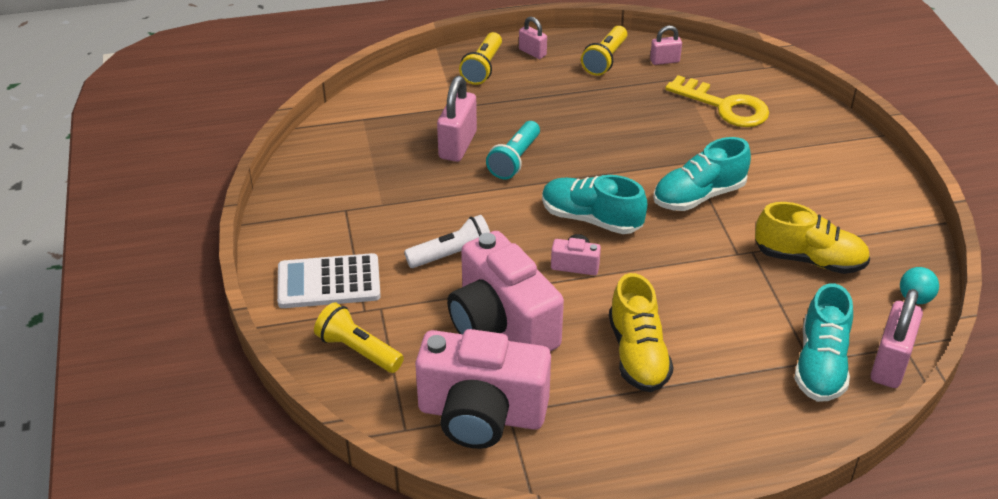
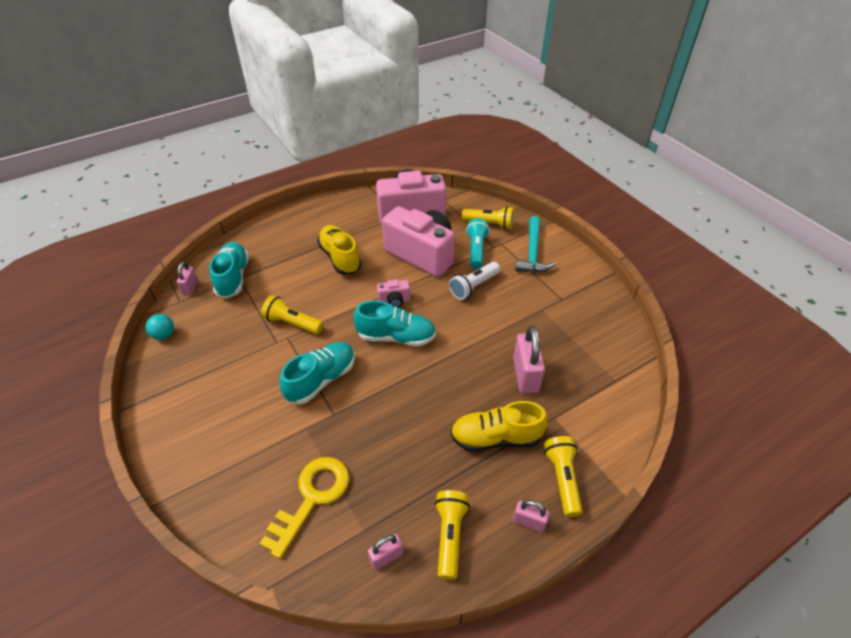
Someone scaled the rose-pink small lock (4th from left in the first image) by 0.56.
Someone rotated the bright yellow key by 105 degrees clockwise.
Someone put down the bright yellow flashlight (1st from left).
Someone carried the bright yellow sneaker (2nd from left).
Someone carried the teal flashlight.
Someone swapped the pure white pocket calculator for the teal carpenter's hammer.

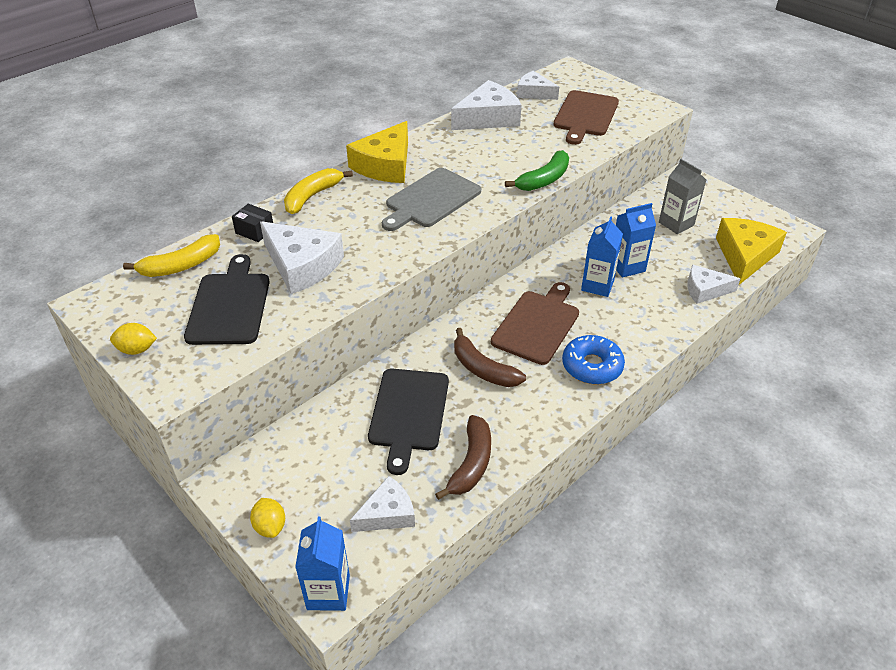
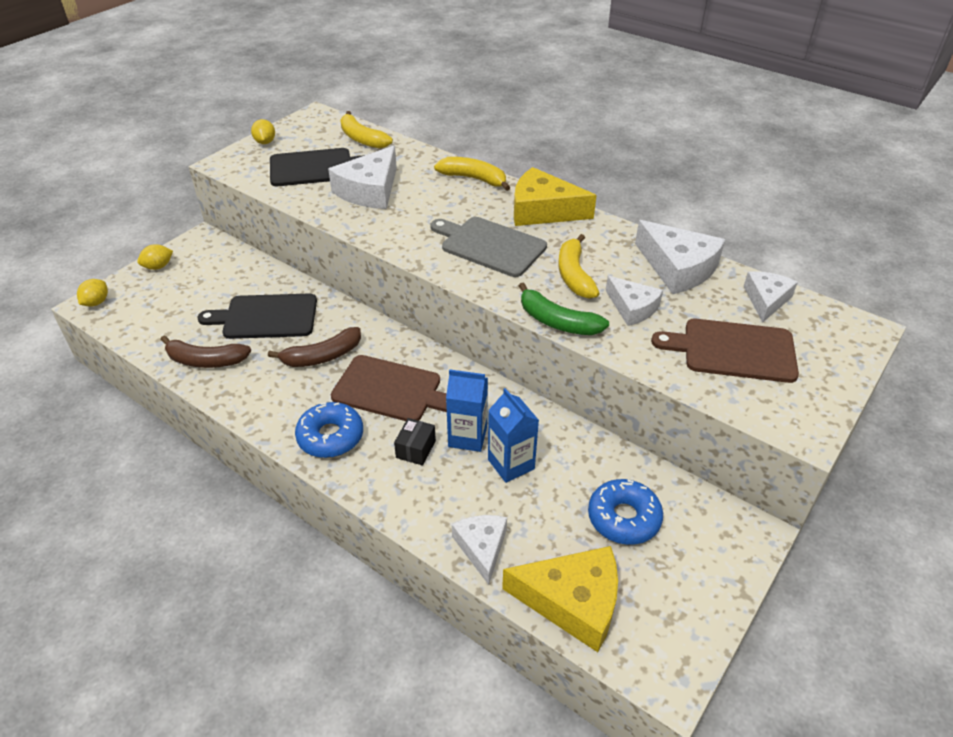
Someone swapped the blue juice carton (1st from left) for the bright yellow citrus fruit (1st from left).
Someone rotated the brown banana fruit (2nd from left) by 150 degrees counterclockwise.
Someone carried the jet-black box.
Someone put down the bright yellow banana fruit (3rd from left).
Someone swapped the ash-grey juice carton for the blue glazed donut (2nd from left).
Someone carried the pure white cheese wedge (2nd from left in the first image).

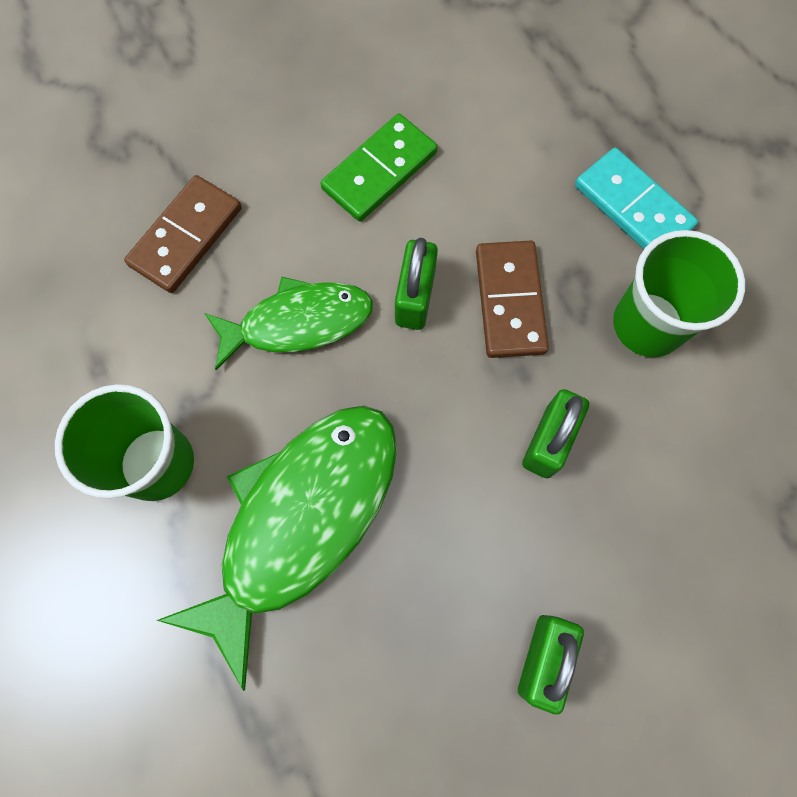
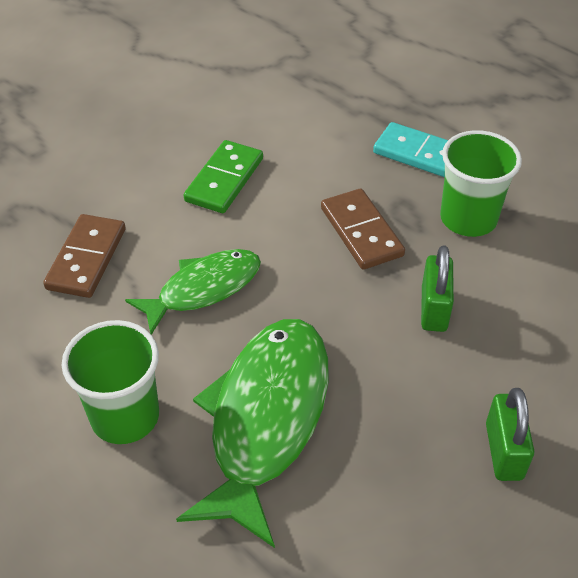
Someone took away the leaf-green small lock (1st from left).

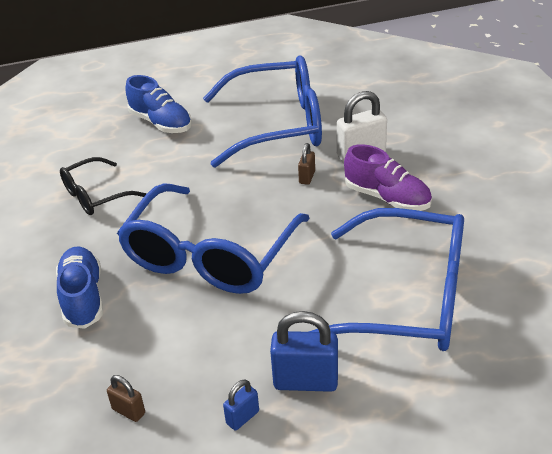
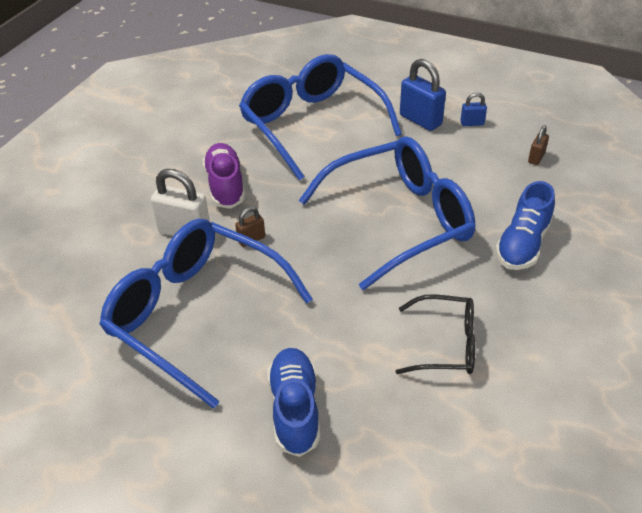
Someone rotated the brown small lock (1st from left in the first image) by 45 degrees clockwise.

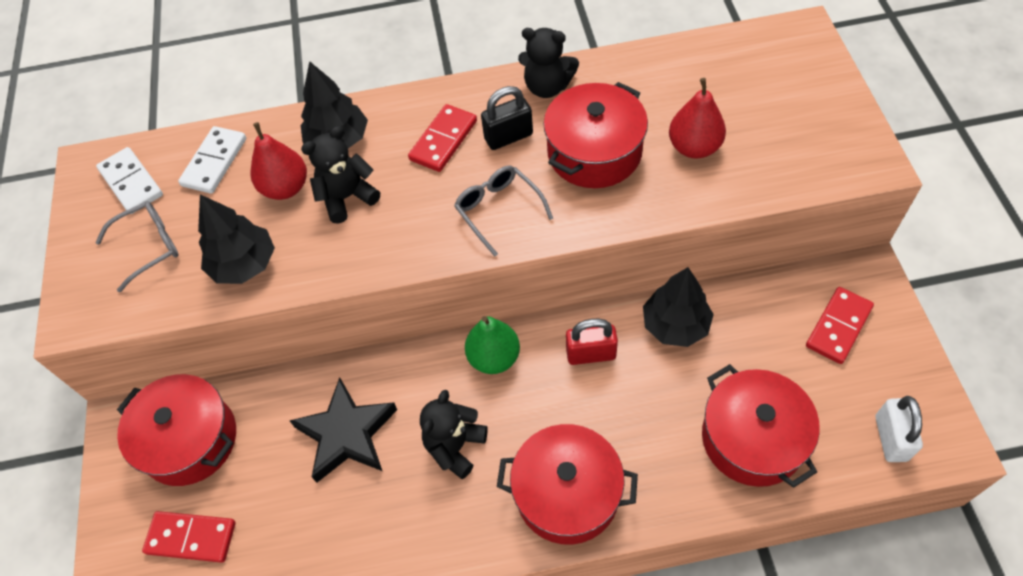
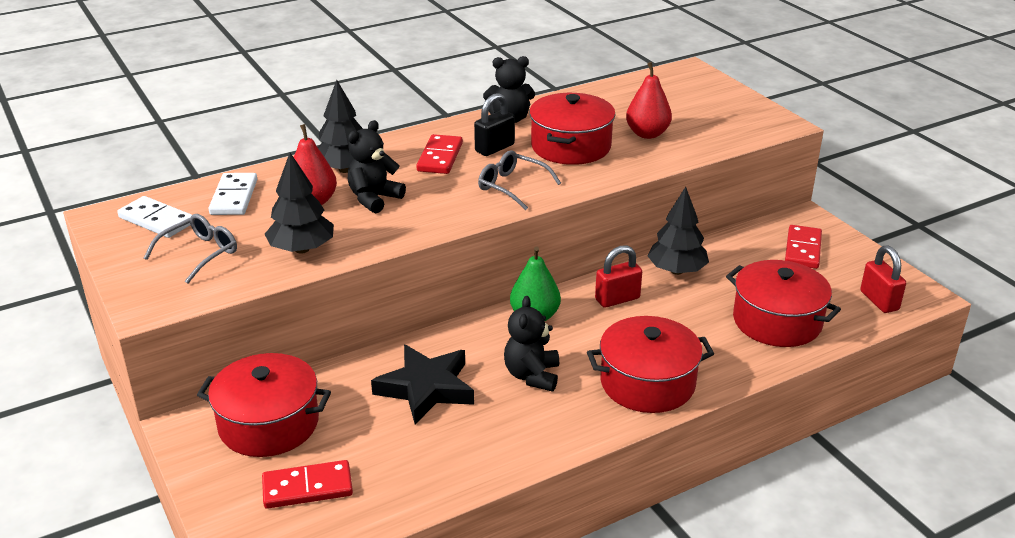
Someone repainted the pure white small lock, which became the scarlet small lock (2nd from left).

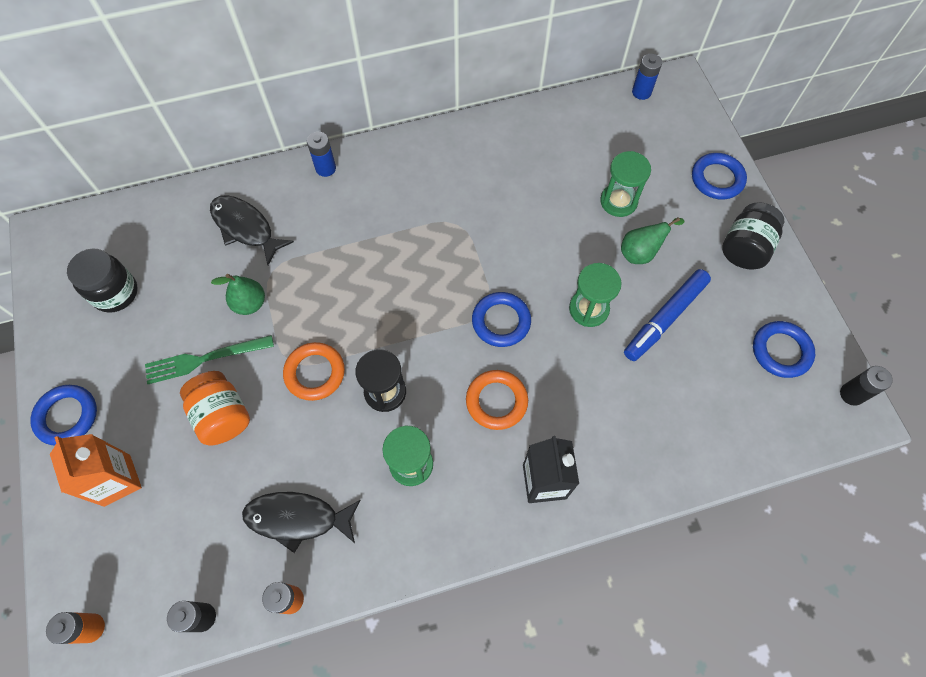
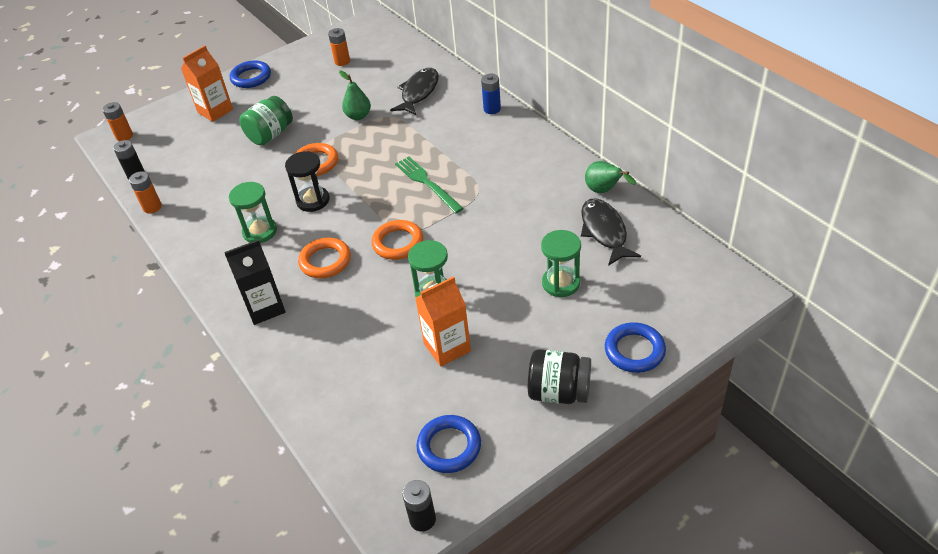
Someone repainted the bright orange jar, which became the leaf-green jar.
Someone swapped the jet-black jar (1st from left) for the bright orange power cell (3rd from left).
Someone repainted the blue torus (2nd from left), which became the bright orange torus (3rd from left).
Someone carried the leaf-green fork.
Someone swapped the blue marker pen for the bright orange juice carton (2nd from left).
Someone carried the jet-black fish figure (2nd from left).
Someone carried the leaf-green pear (2nd from left).
Someone took away the blue power cell (2nd from left).

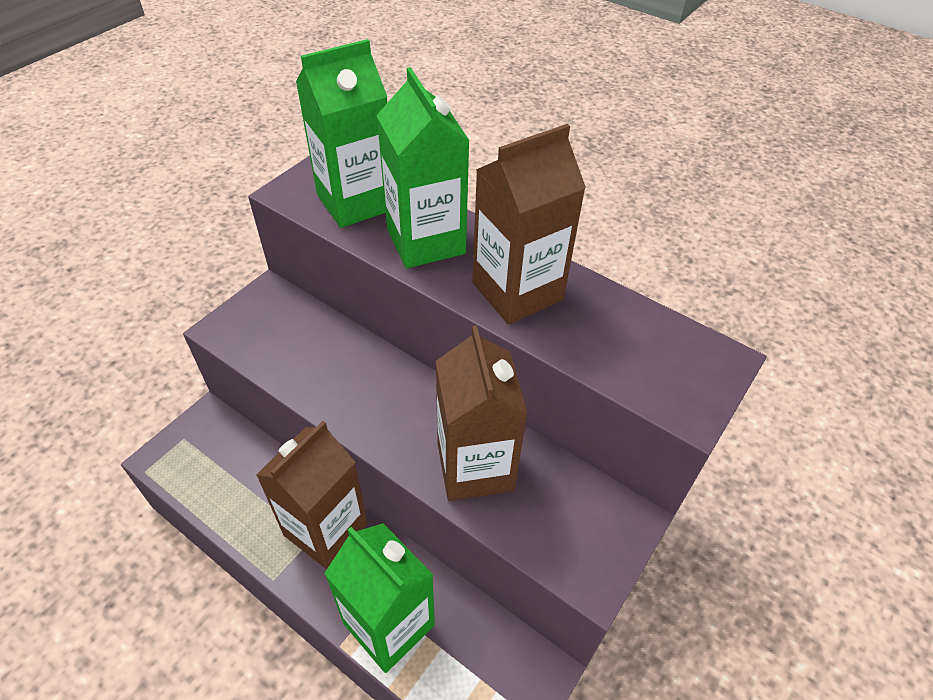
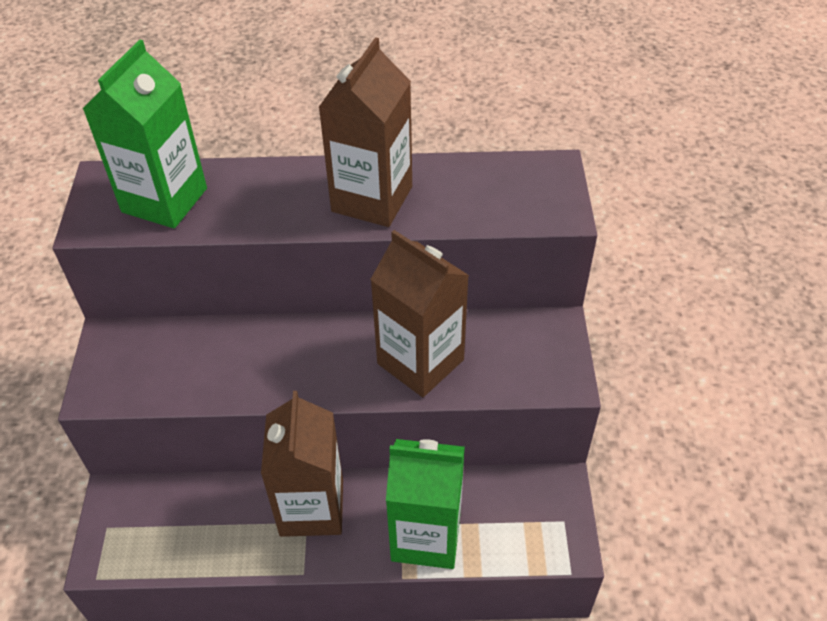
Someone took away the leaf-green juice carton (3rd from left).

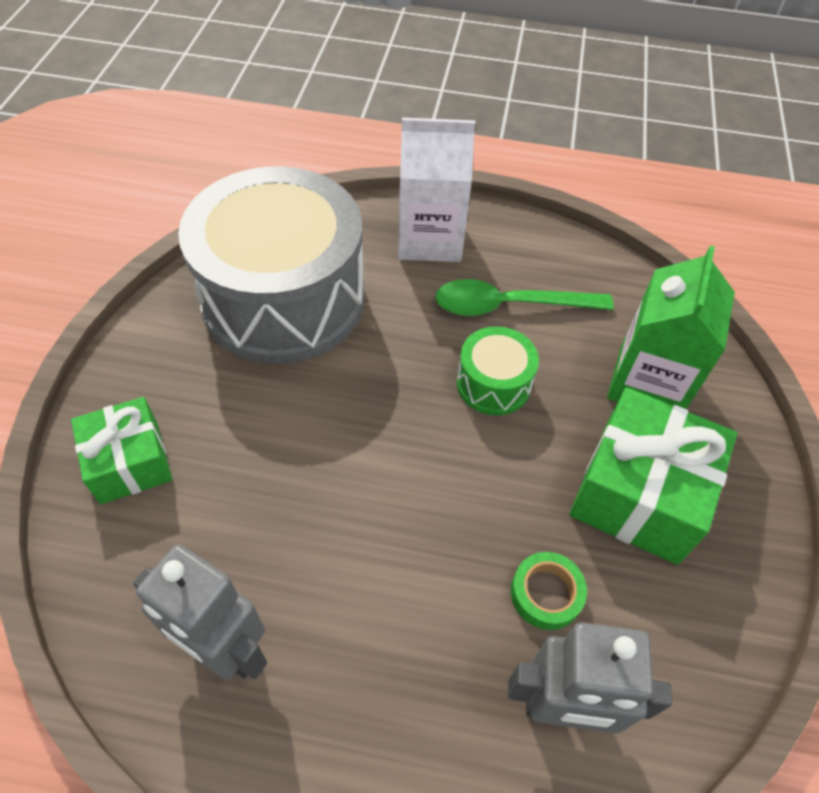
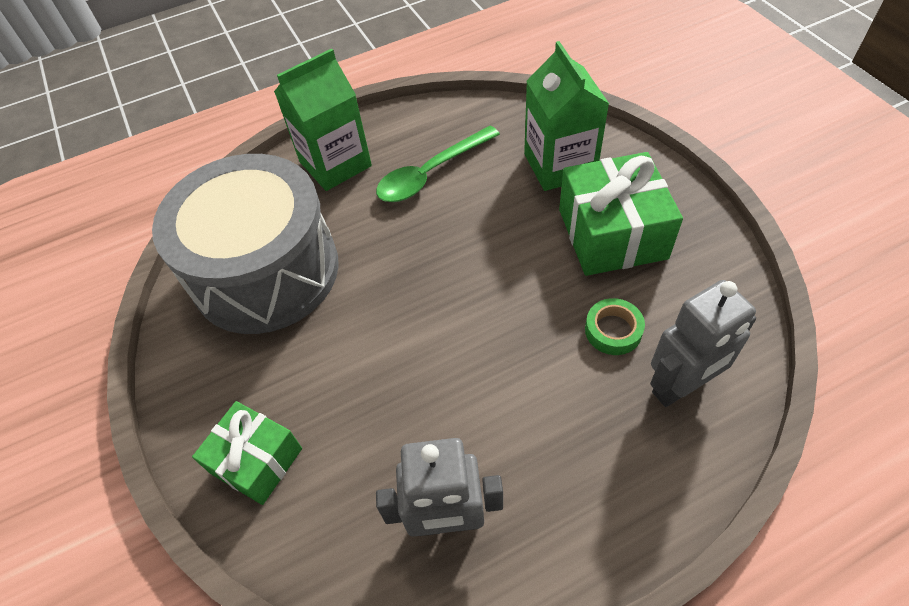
Someone repainted the pure white juice carton, which became the leaf-green juice carton (1st from left).
Someone took away the leaf-green toy drum.

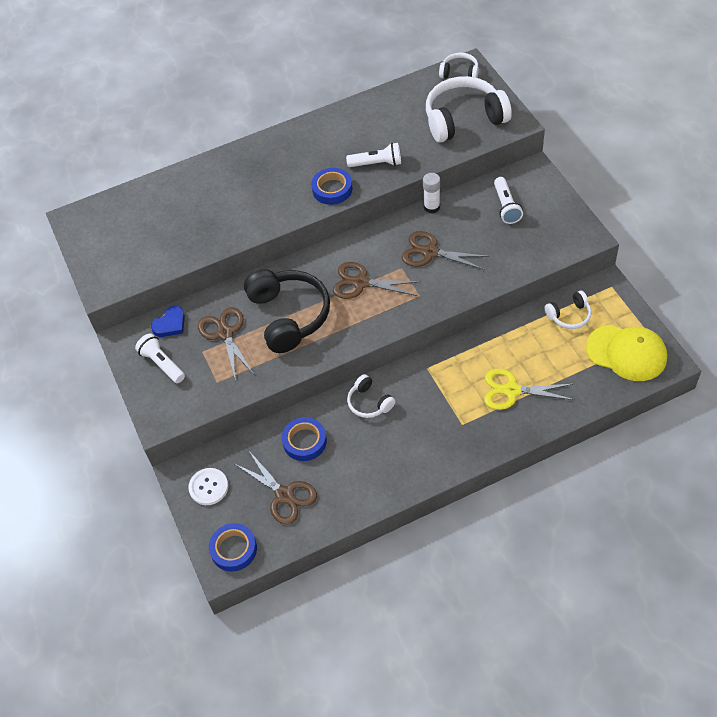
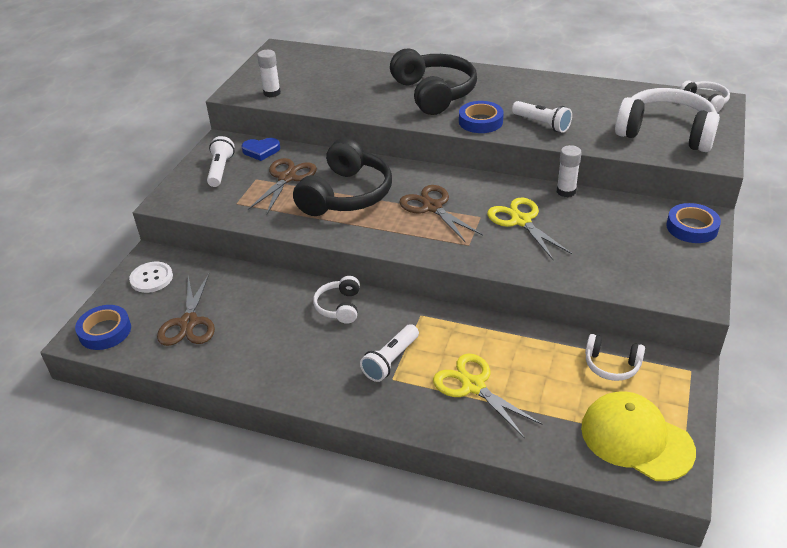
Someone put down the pure white glue stick (1st from left).
Someone carried the pure white flashlight (3rd from left in the first image).
Someone put down the jet-black headphones (2nd from left).
Someone repainted the brown scissors (4th from left), which became the bright yellow scissors (2nd from left).
Someone rotated the bright yellow baseball cap by 150 degrees clockwise.
Someone carried the blue sticky tape (2nd from left in the first image).

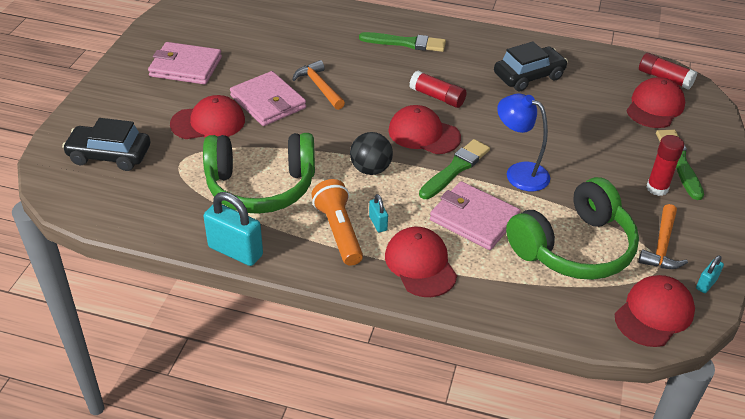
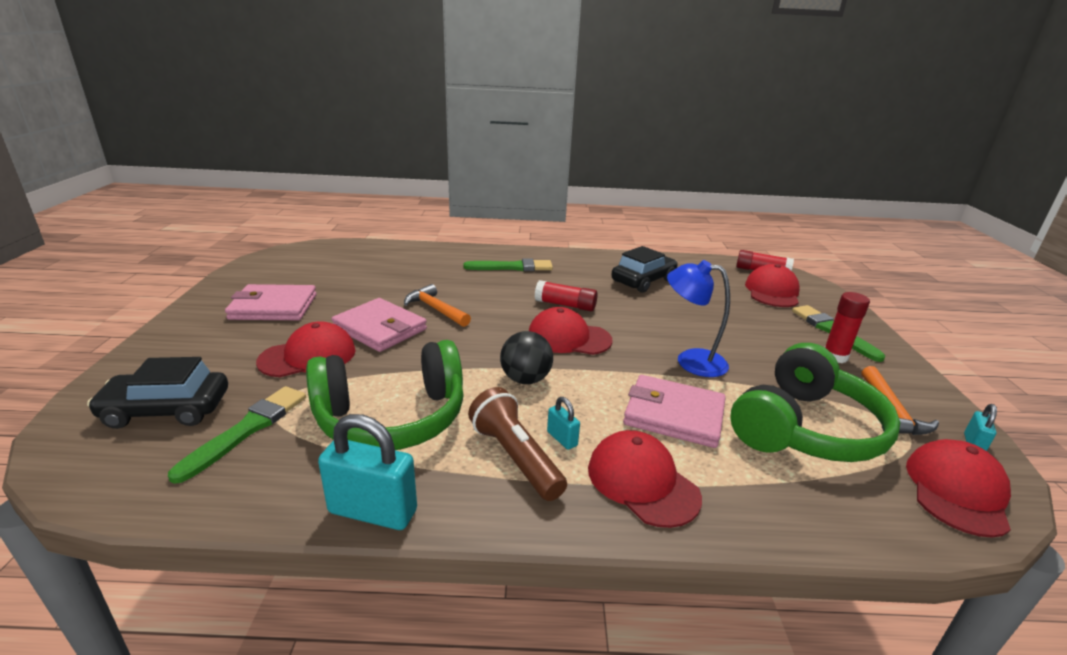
Someone carried the leaf-green brush (2nd from left in the first image).
Someone repainted the bright orange flashlight, which became the brown flashlight.

